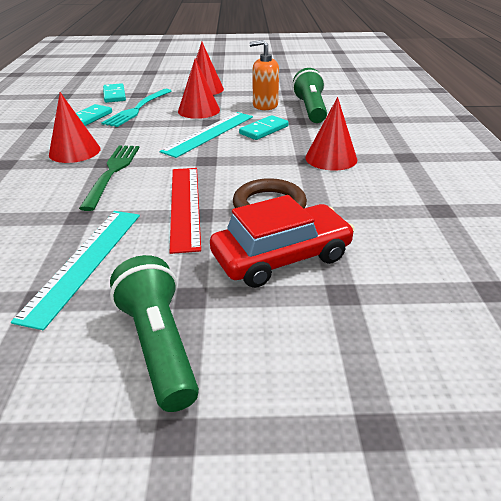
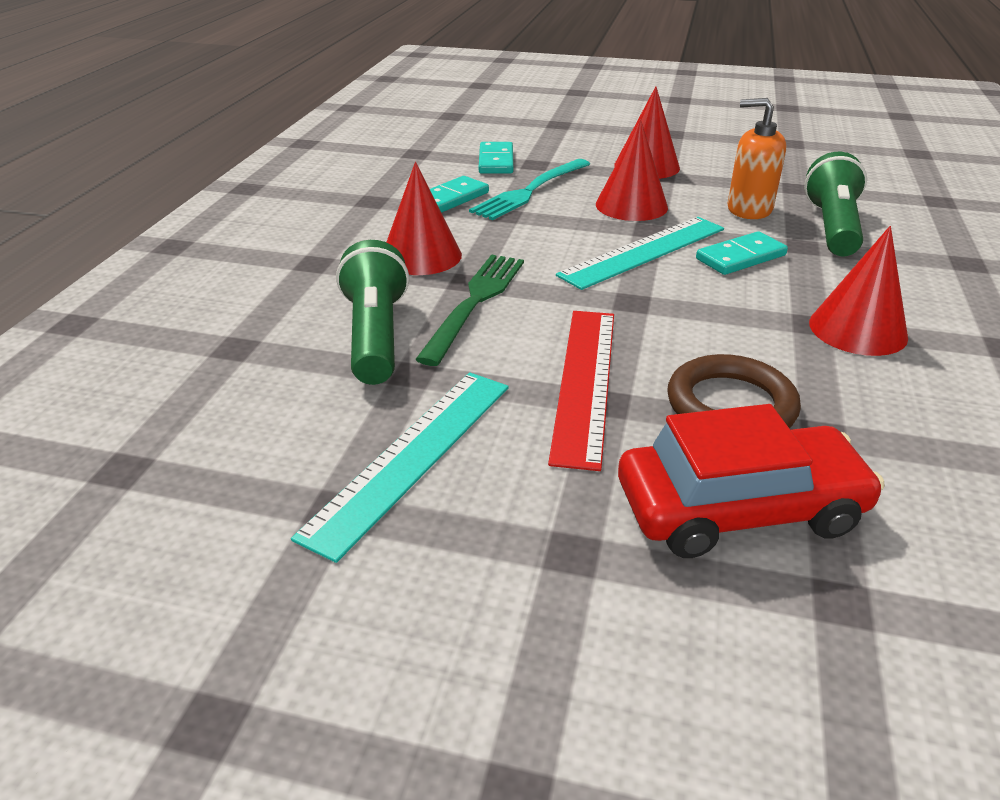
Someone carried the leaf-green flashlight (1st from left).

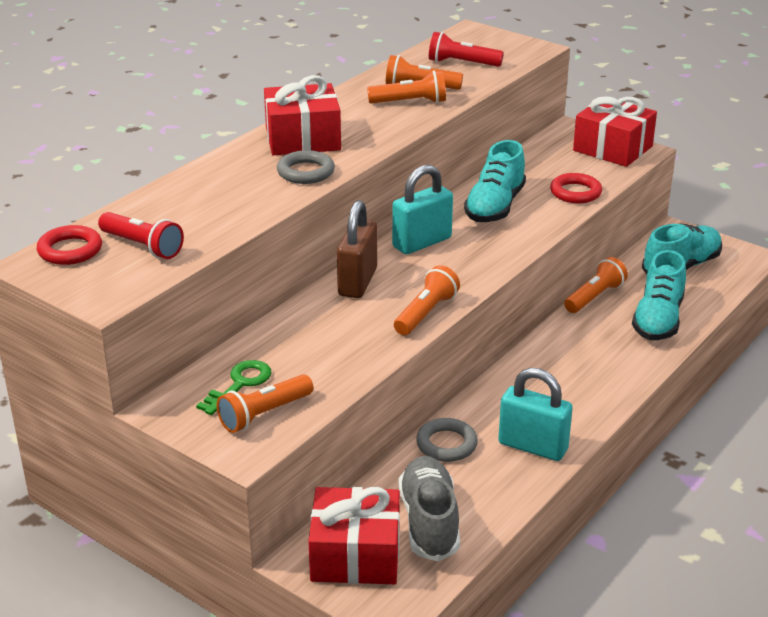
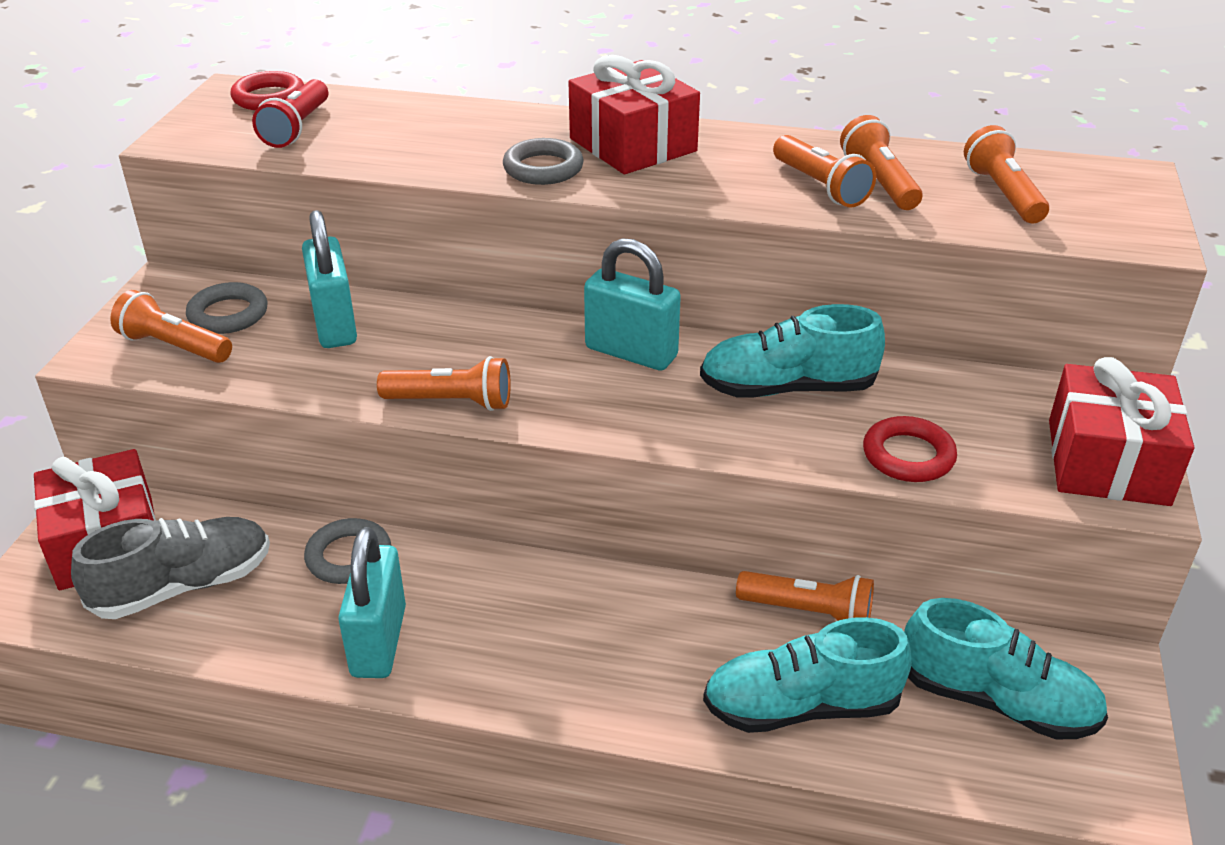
Someone swapped the leaf-green key for the ash-grey torus (1st from left).
Someone put down the teal small lock (1st from left).
Someone repainted the scarlet flashlight (2nd from left), which became the bright orange flashlight (6th from left).
Someone took away the brown small lock.

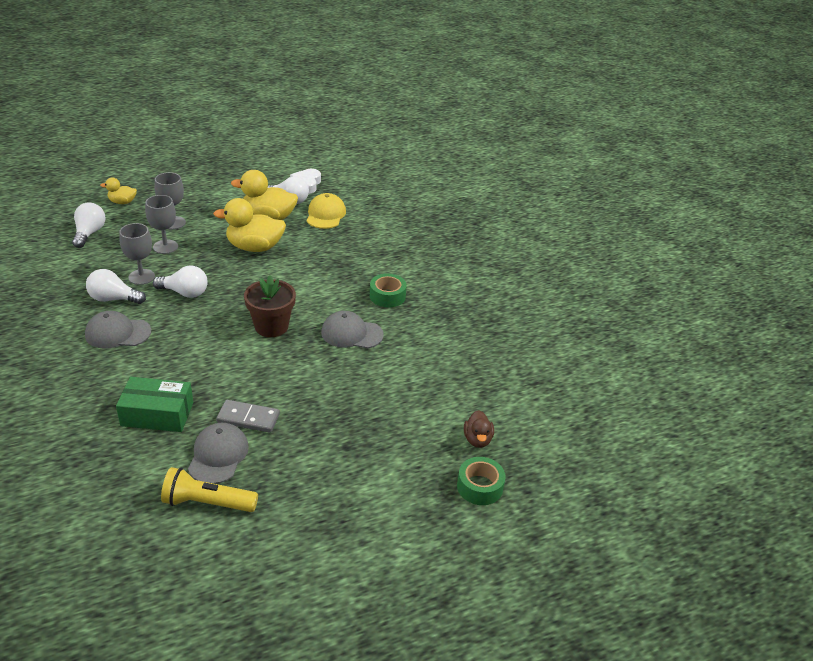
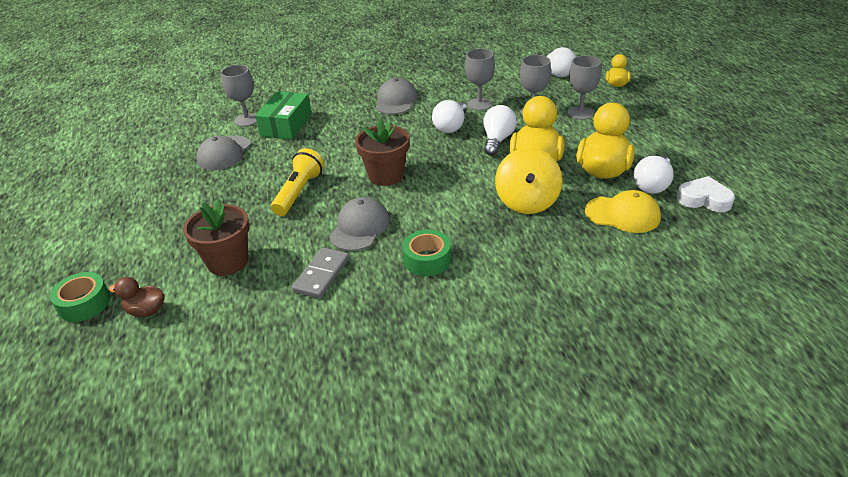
Someone put down the brown plant pot (1st from left).
Someone rotated the ash-grey baseball cap (2nd from left in the first image) by 90 degrees clockwise.
Someone put down the ash-grey chalice (1st from left).
Someone carried the bright yellow flashlight.
Someone carried the ash-grey domino.
Someone carried the pure white bulb (2nd from left).
Someone put down the bright yellow whirligig.

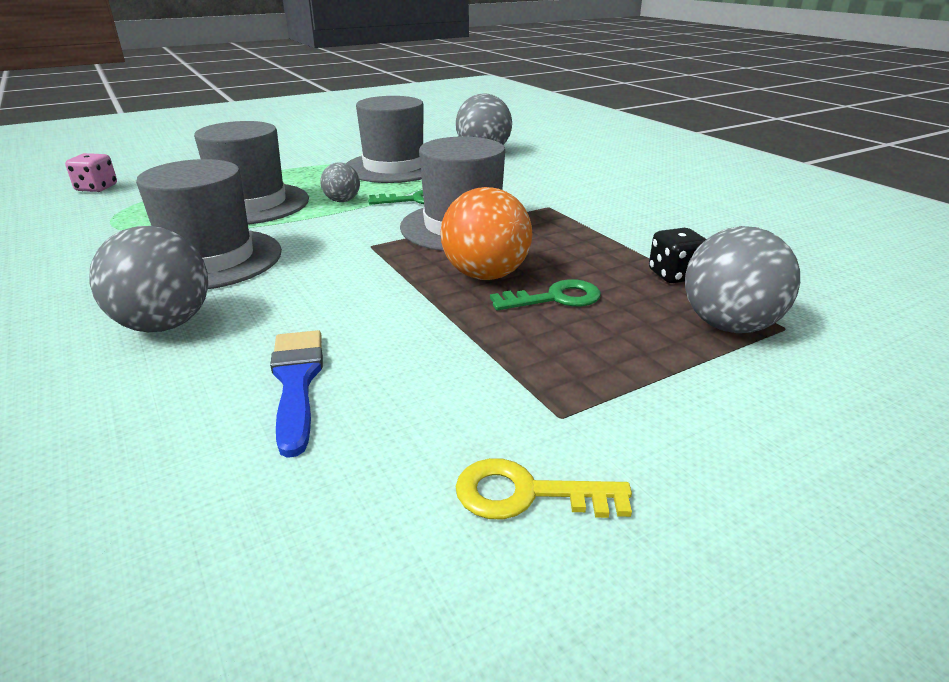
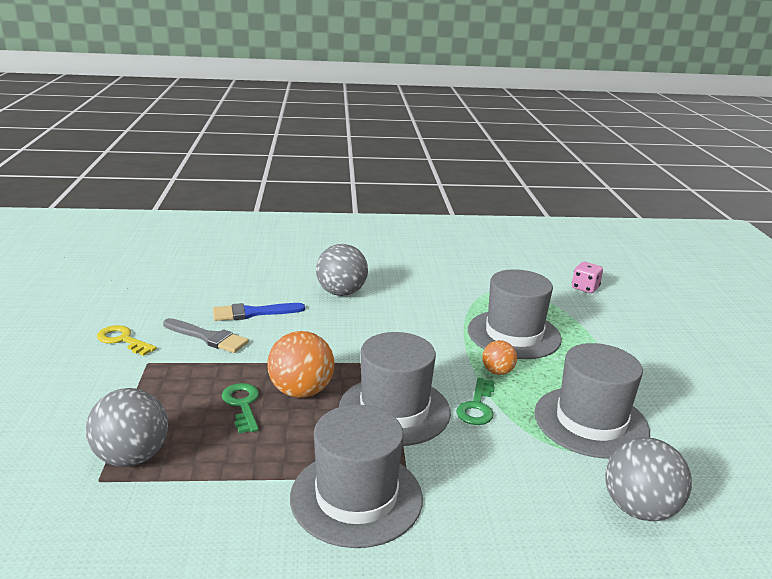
Someone rotated the bright yellow key by 90 degrees counterclockwise.
Someone put down the ash-grey brush.
Someone rotated the blue brush by 150 degrees clockwise.
Someone rotated the leaf-green key (2nd from left in the first image) by 150 degrees clockwise.
Someone carried the ash-grey top hat (1st from left).
Someone repainted the ash-grey play ball (2nd from left), which became the bright orange play ball (2nd from left).
Someone took away the jet-black die.

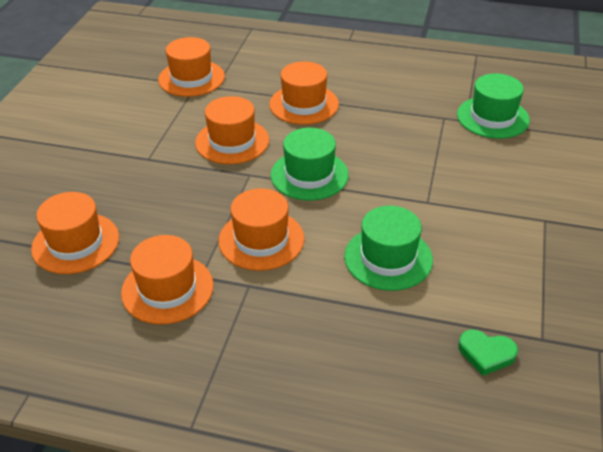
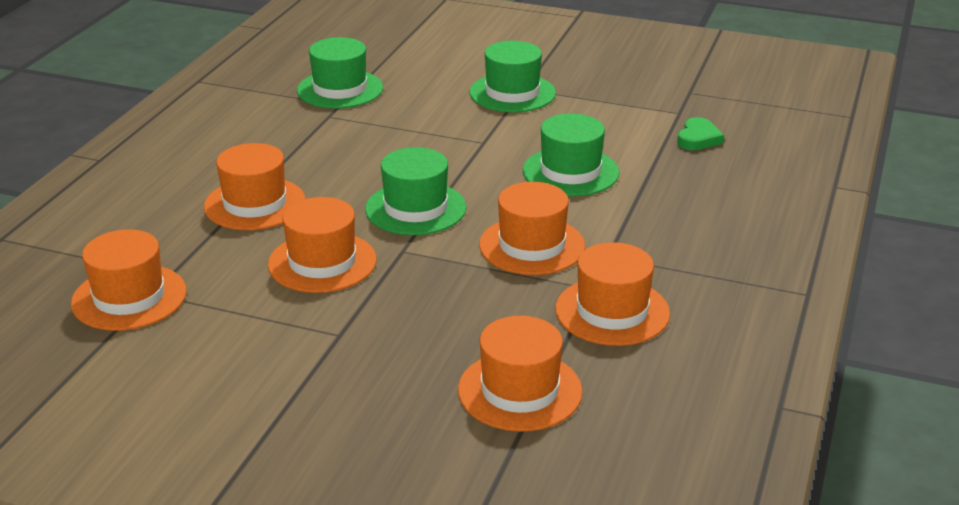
Someone put down the leaf-green top hat (3rd from left).

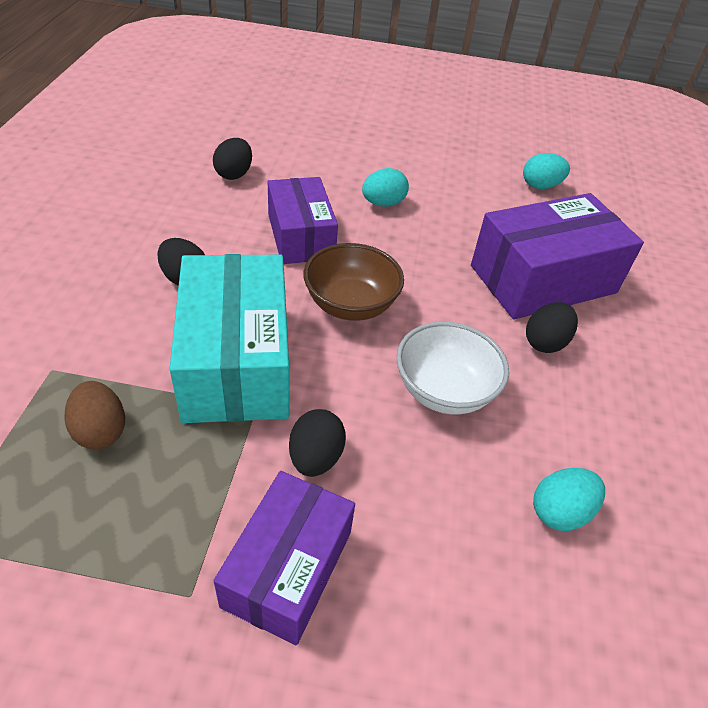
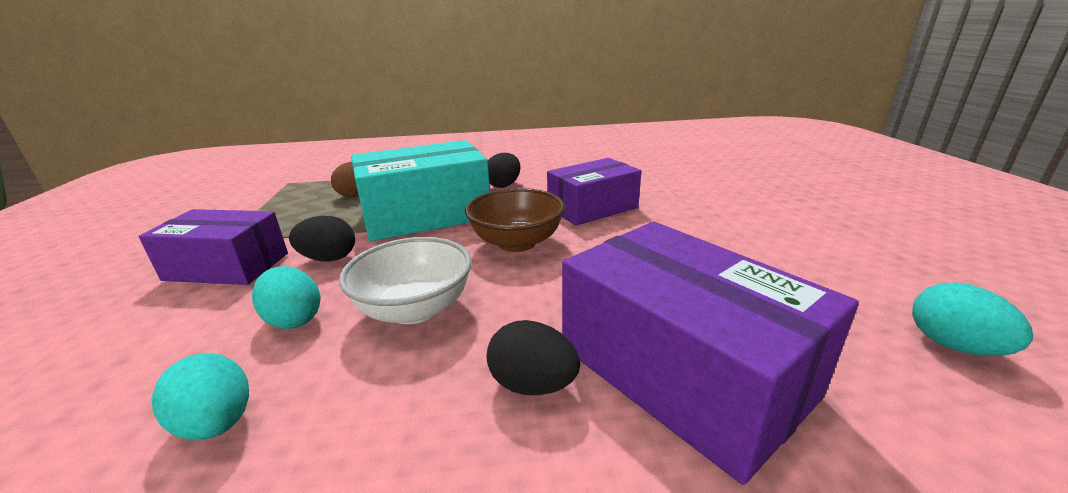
Someone carried the teal egg shape (1st from left in the first image).
Someone took away the jet-black egg shape (2nd from left).

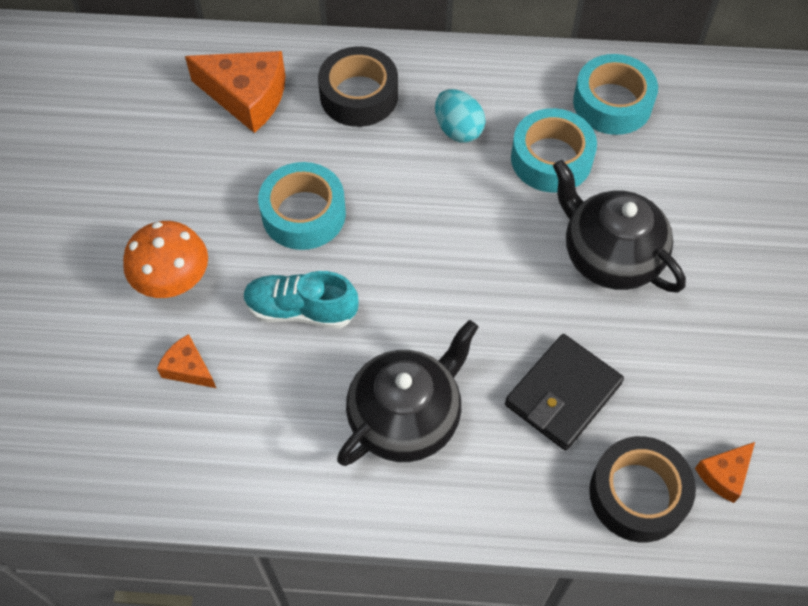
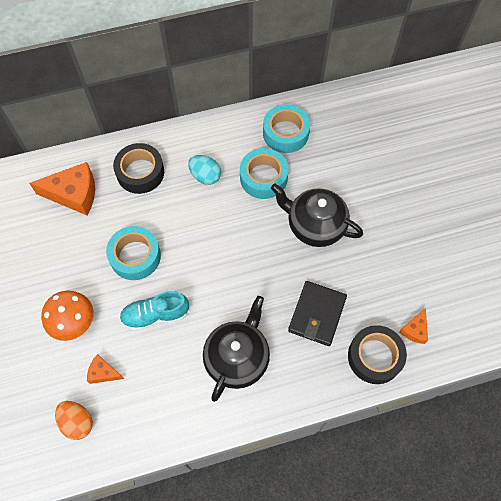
Someone put down the bright orange egg shape.

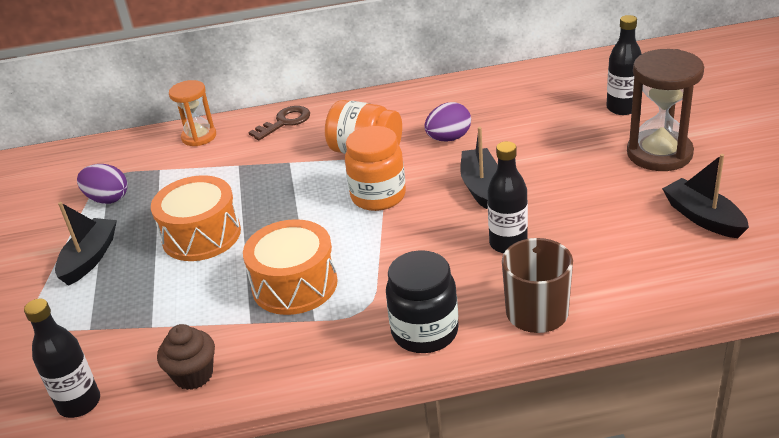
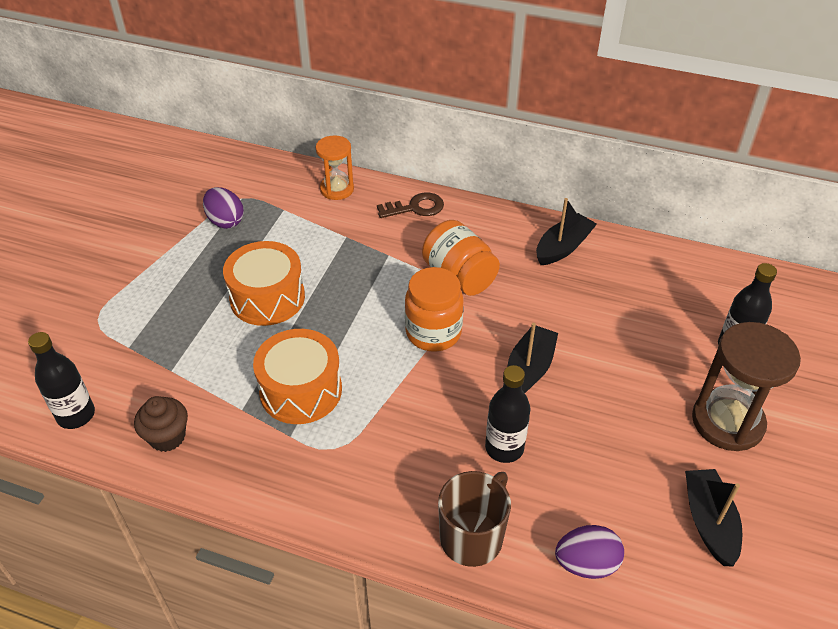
Someone carried the jet-black boat (1st from left in the first image).
Someone carried the violet egg shape (2nd from left).
Someone took away the jet-black jar.

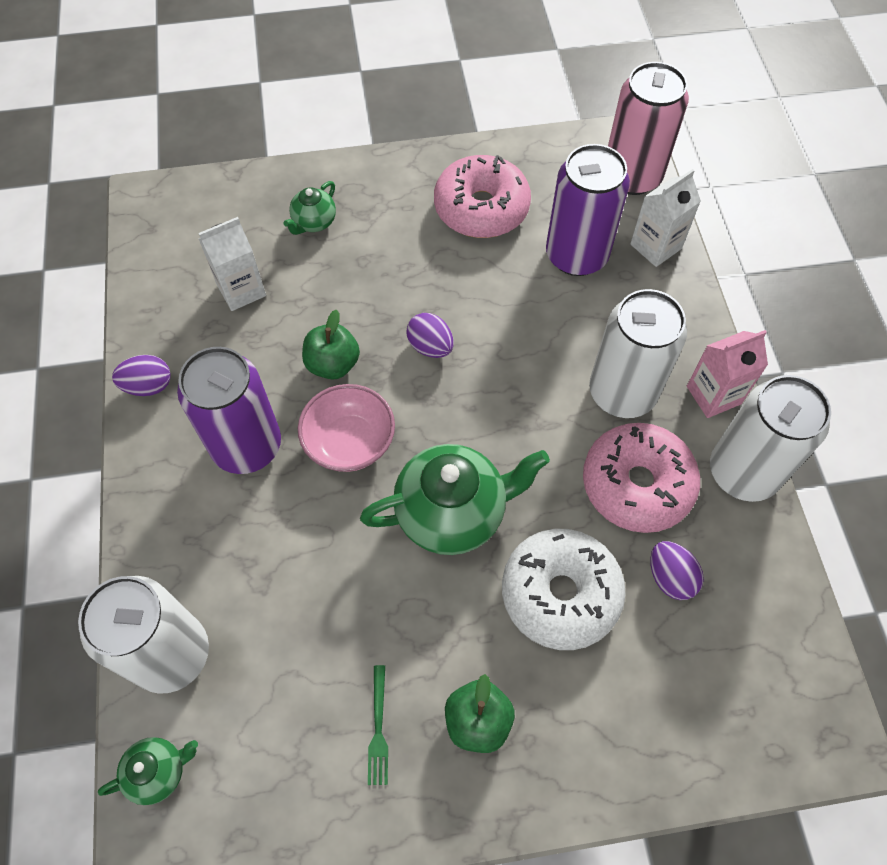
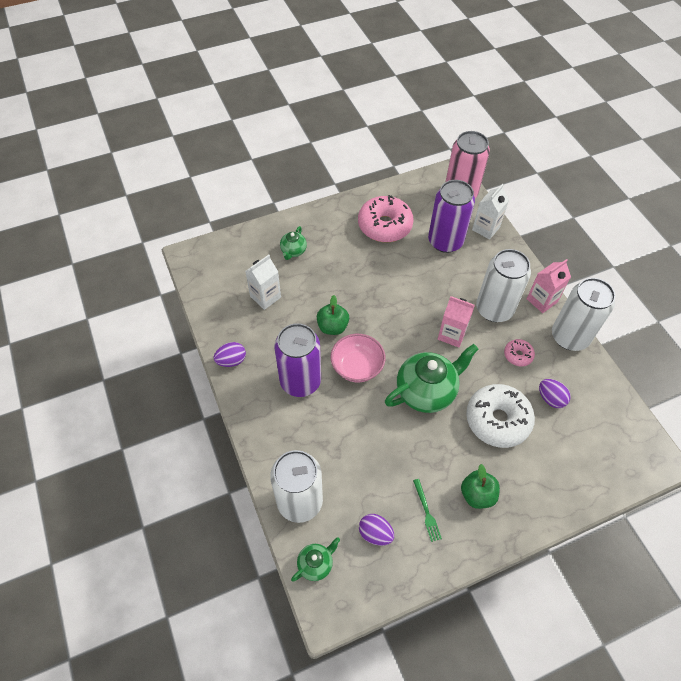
Someone carried the violet egg shape (2nd from left).
Someone put down the rose-pink juice carton (1st from left).
Someone scaled the rose-pink glazed donut (2nd from left) by 0.48.

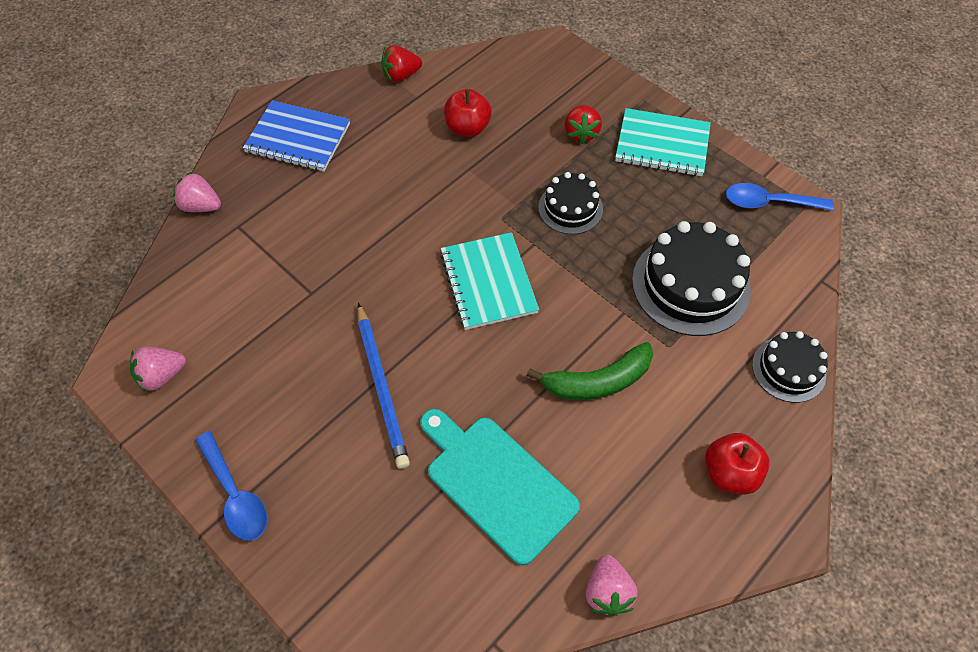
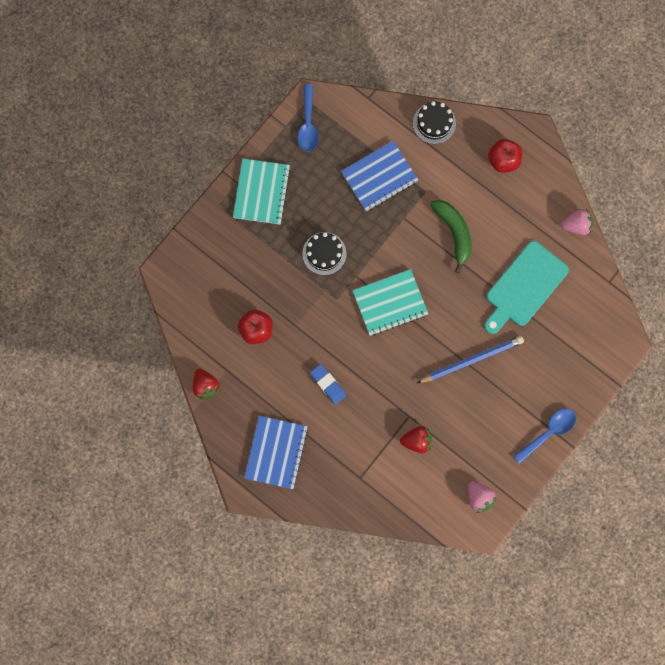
Someone put down the blue eraser.
Someone swapped the jet-black layer cake (2nd from left) for the blue exercise book (2nd from left).
Someone carried the scarlet toy strawberry (2nd from left).
Someone took away the rose-pink toy strawberry (2nd from left).

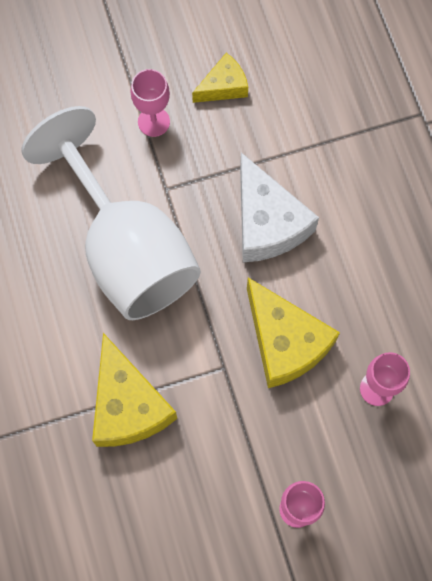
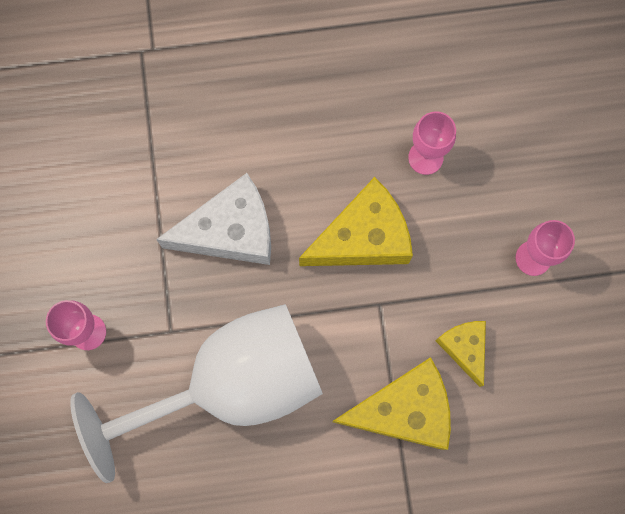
Someone carried the bright yellow cheese wedge (2nd from left in the first image).

